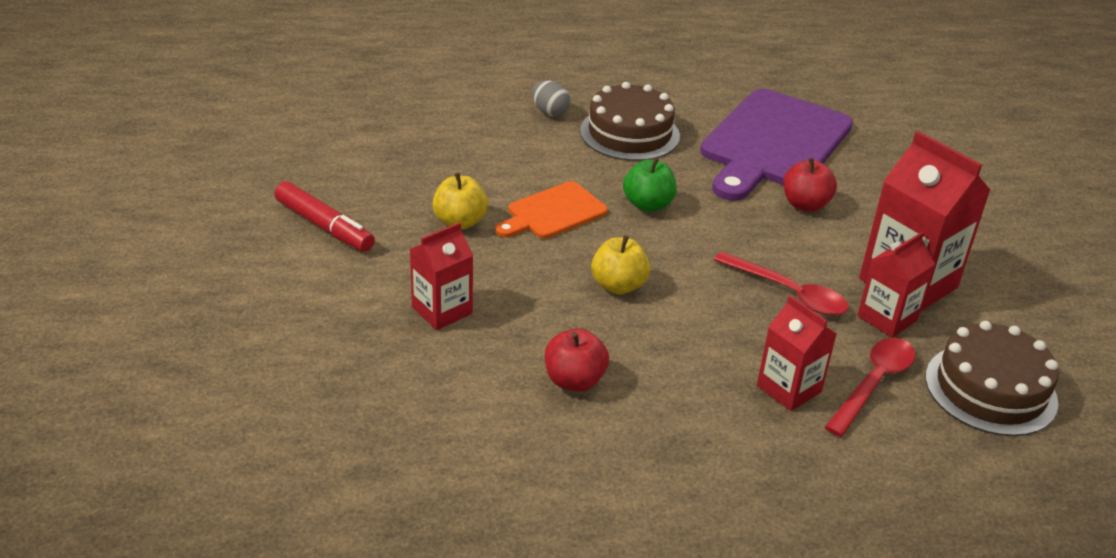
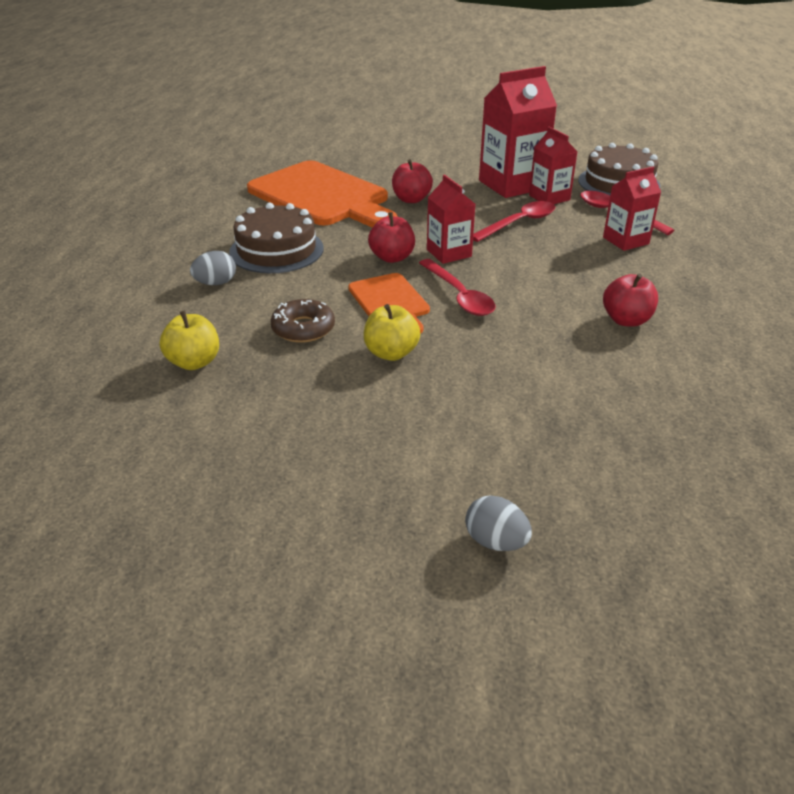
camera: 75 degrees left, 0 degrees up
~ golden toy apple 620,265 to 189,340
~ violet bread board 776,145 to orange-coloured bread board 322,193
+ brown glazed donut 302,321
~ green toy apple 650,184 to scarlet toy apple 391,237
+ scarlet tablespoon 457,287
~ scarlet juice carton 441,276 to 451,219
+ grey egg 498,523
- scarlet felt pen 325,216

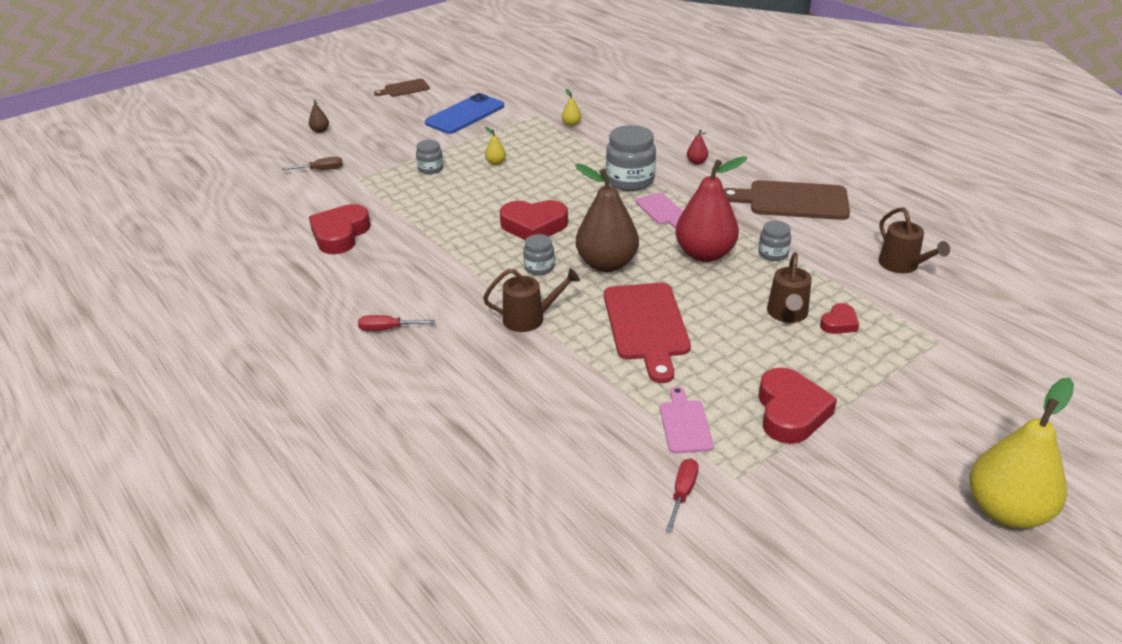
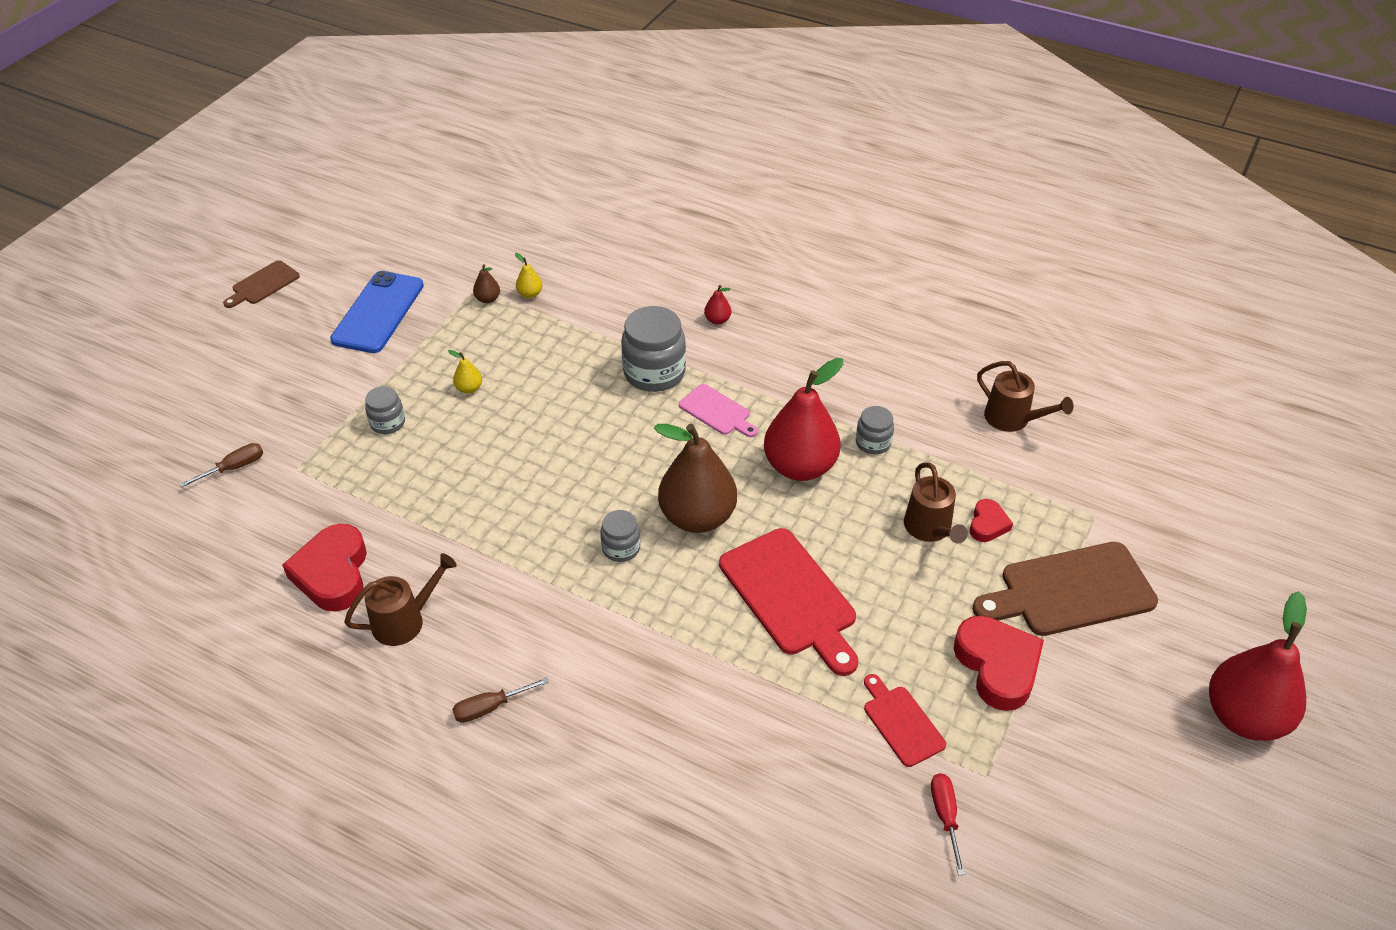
camera: 25 degrees left, 10 degrees up
~ brown watering can 531,300 to 400,599
~ scarlet flat screwdriver 396,323 to brown flat screwdriver 500,700
~ brown pear fruit 319,116 to 486,283
~ pink bread board 687,419 to scarlet bread board 905,720
~ brown bread board 787,200 to 1065,589
~ golden pear fruit 1022,453 to scarlet pear fruit 1258,666
- scarlet heart 534,220

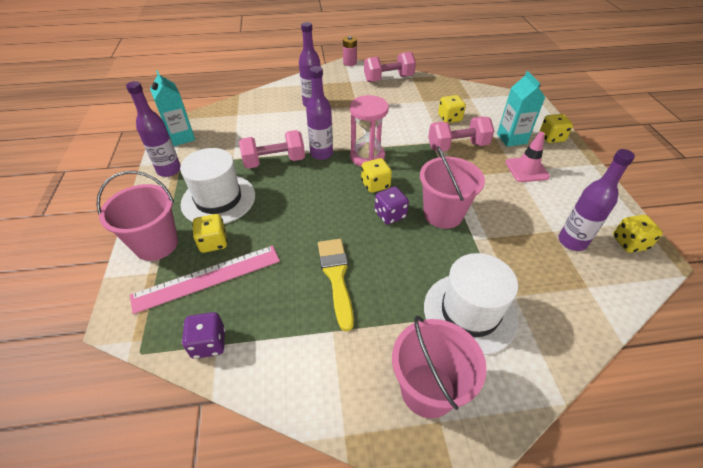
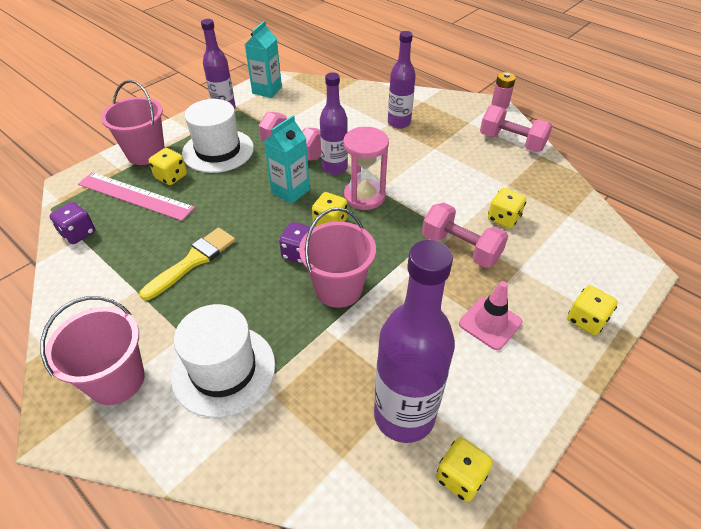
camera: 50 degrees right, 0 degrees up
~ turquoise juice carton 521,109 to 287,159
~ violet flask 596,200 = 414,341 x1.59

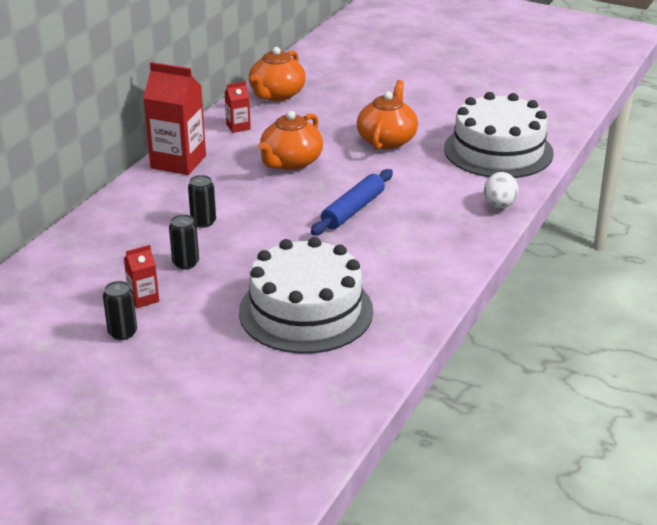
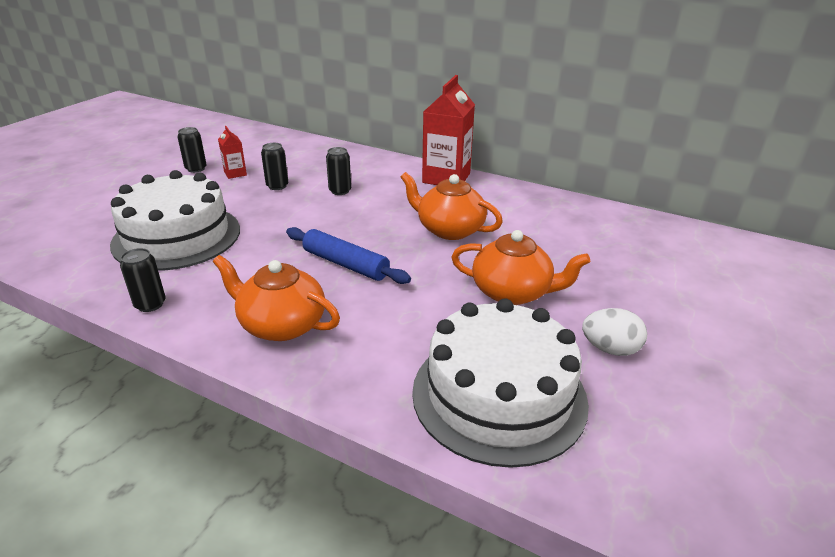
camera: 90 degrees right, 0 degrees up
+ jet-black can 143,280
~ orange-coloured tea pot 277,74 to 276,298
~ white egg 501,190 to 614,332
- scarlet juice carton 237,107

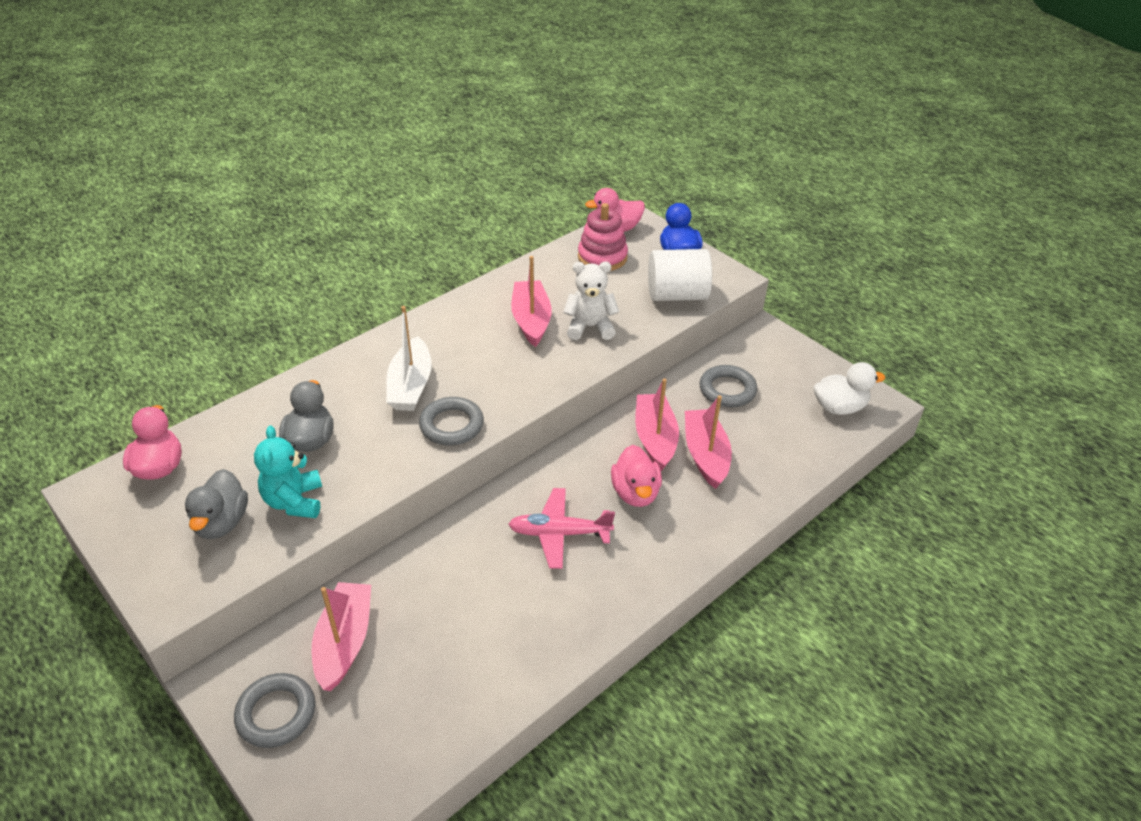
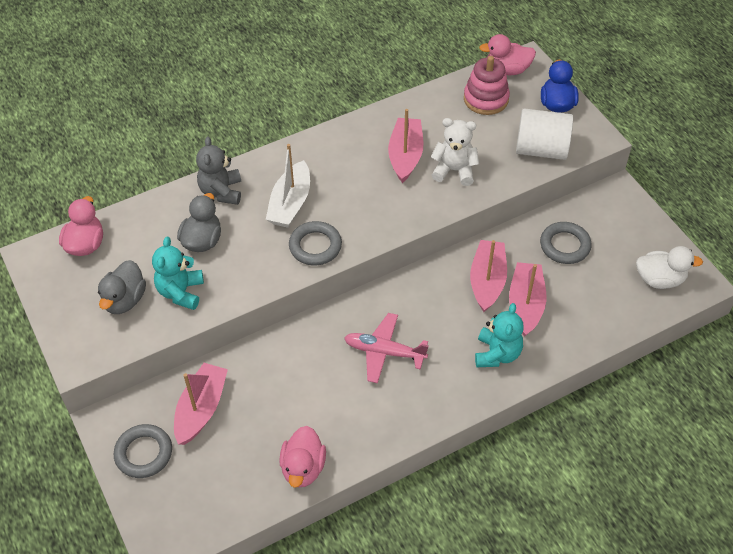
camera: 15 degrees right, 10 degrees up
+ grey teddy bear 218,171
~ pink toy duck 636,476 to 302,457
+ turquoise teddy bear 499,335

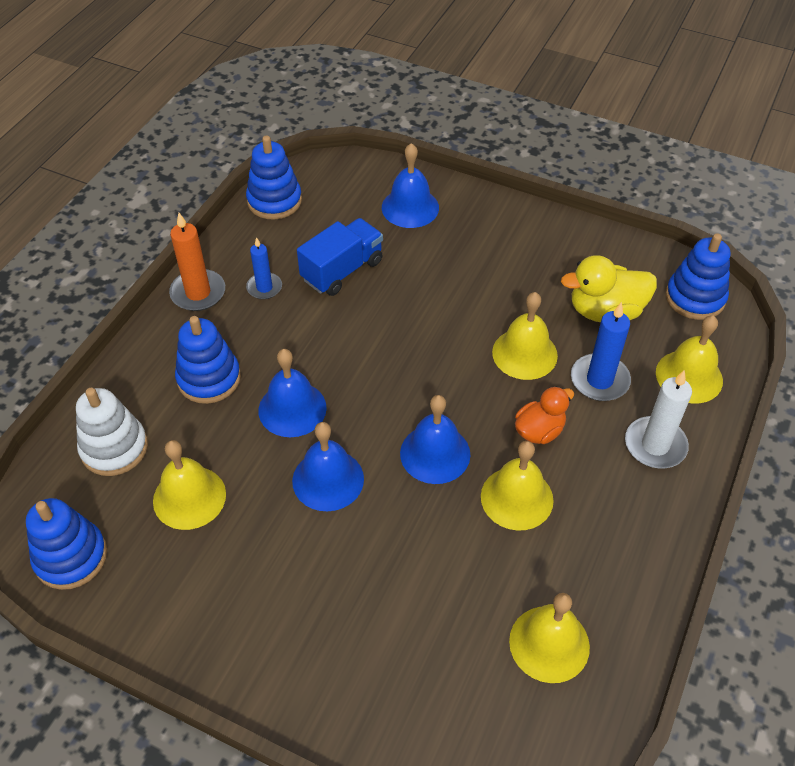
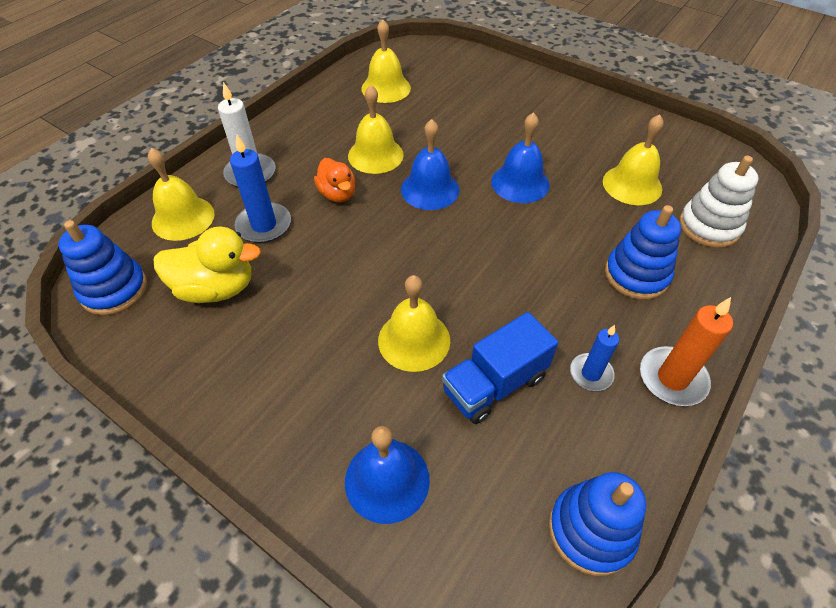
camera: 170 degrees left, 0 degrees up
~ orange-coloured toy duck 544,415 = 335,180 90 degrees counterclockwise
~ golden bell 525,336 to 414,323
- cobalt stacking toy 66,544
- cobalt bell 292,393

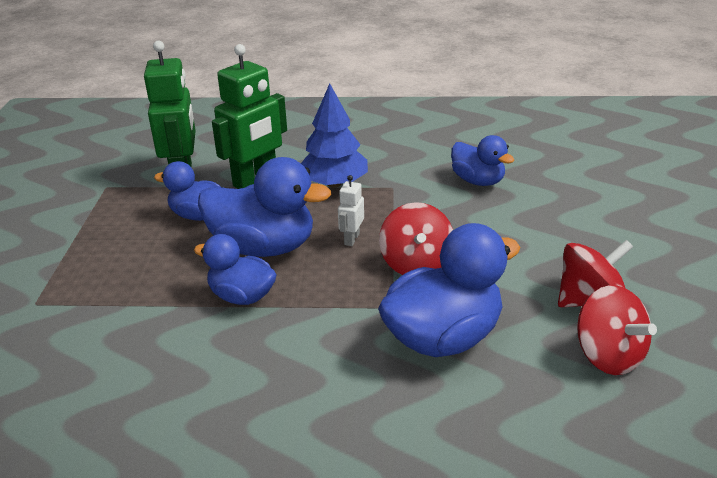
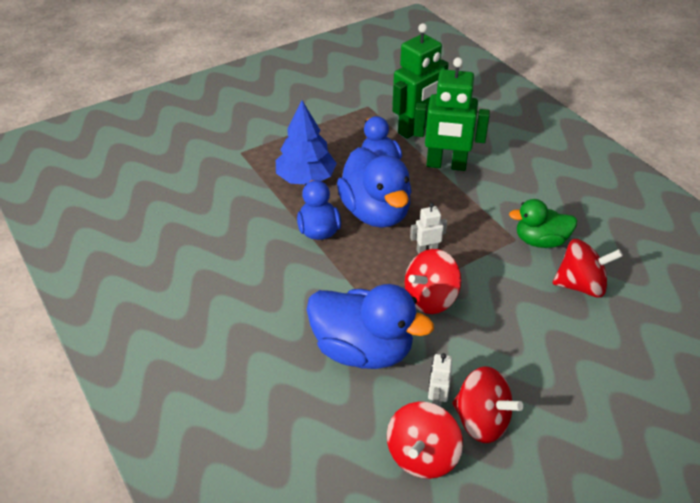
camera: 55 degrees right, 10 degrees up
~ cobalt fir tree 334,135 to 306,142
+ white robot figure 440,380
+ green toy duck 543,223
~ cobalt toy duck 482,160 to scarlet spinning top 588,268

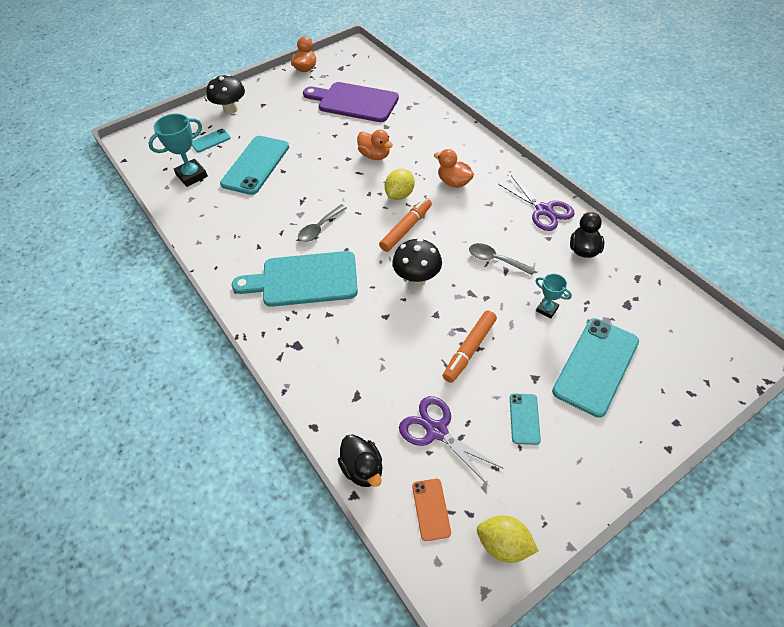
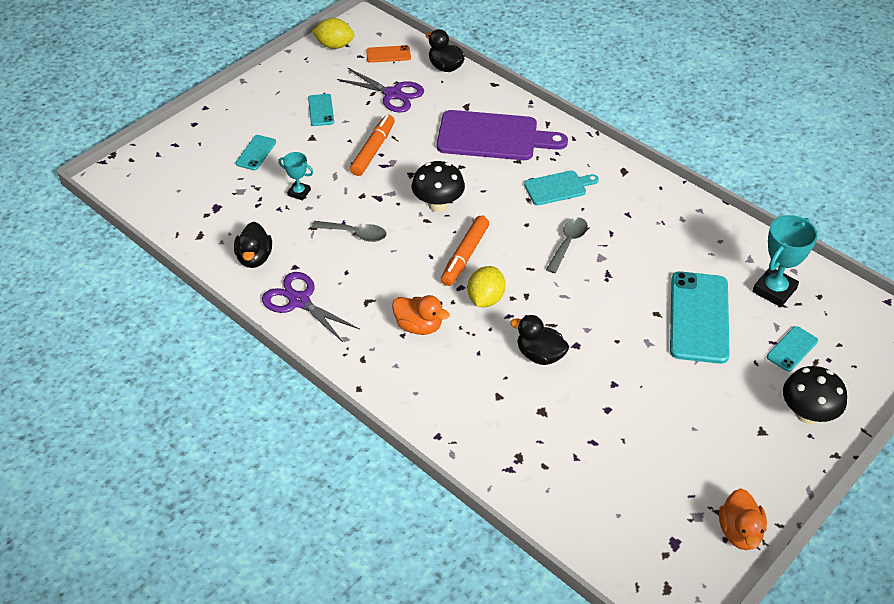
camera: 165 degrees right, 5 degrees down
~ turquoise mobile phone 595,368 = 255,152 x0.49
~ orange-coloured mobile phone 431,510 = 388,54 75 degrees counterclockwise
~ violet bread board 351,102 to 502,135
~ orange-coloured toy duck 375,145 to jet-black toy duck 539,340
~ turquoise bread board 295,279 = 561,187 x0.55

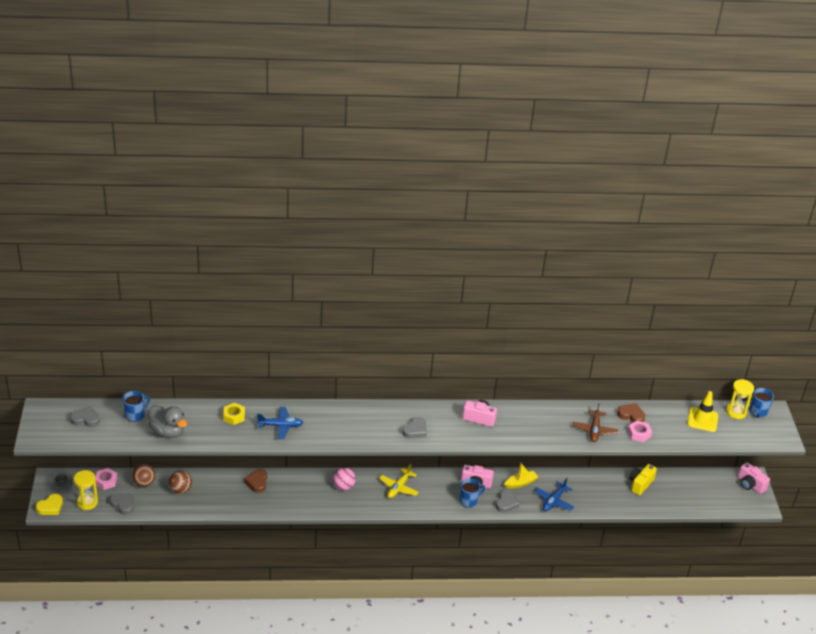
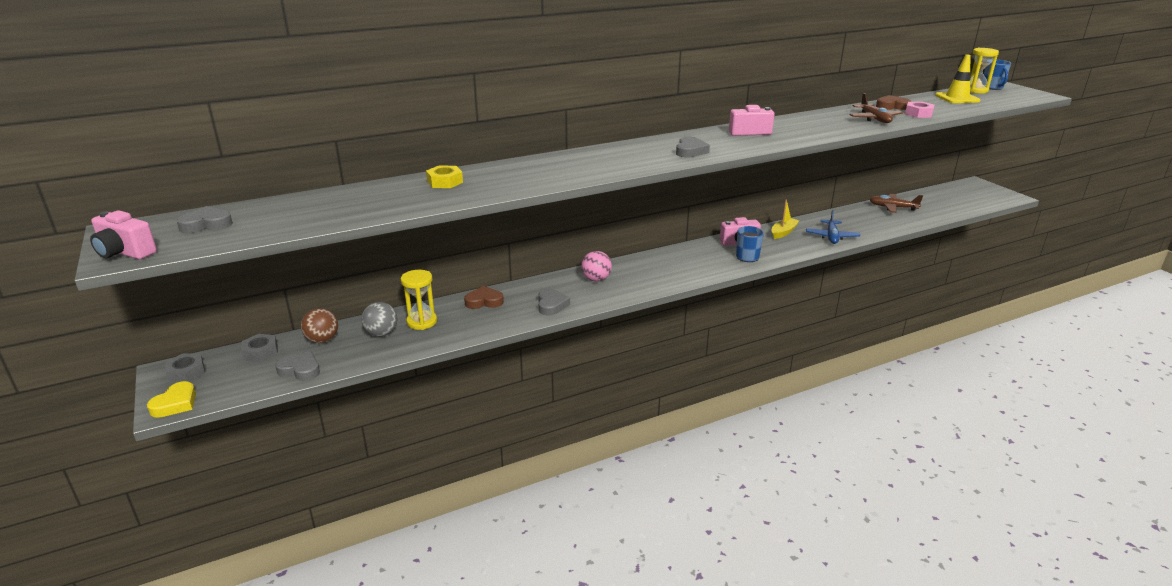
camera: 20 degrees left, 10 degrees down
~ pink photo camera 754,478 to 123,234
~ pink hex nut 106,479 to grey hex nut 259,348
~ brown play ball 180,482 to grey play ball 379,319
~ golden hourglass 86,490 to 419,300
~ brown heart 255,481 = 484,297 105 degrees clockwise
~ grey heart 508,501 to 554,302
~ golden photo camera 643,479 to brown aeroplane 896,203
- cobalt tea mug 136,406
- grey toy duck 167,421
- cobalt aeroplane 280,423
- golden aeroplane 399,481

